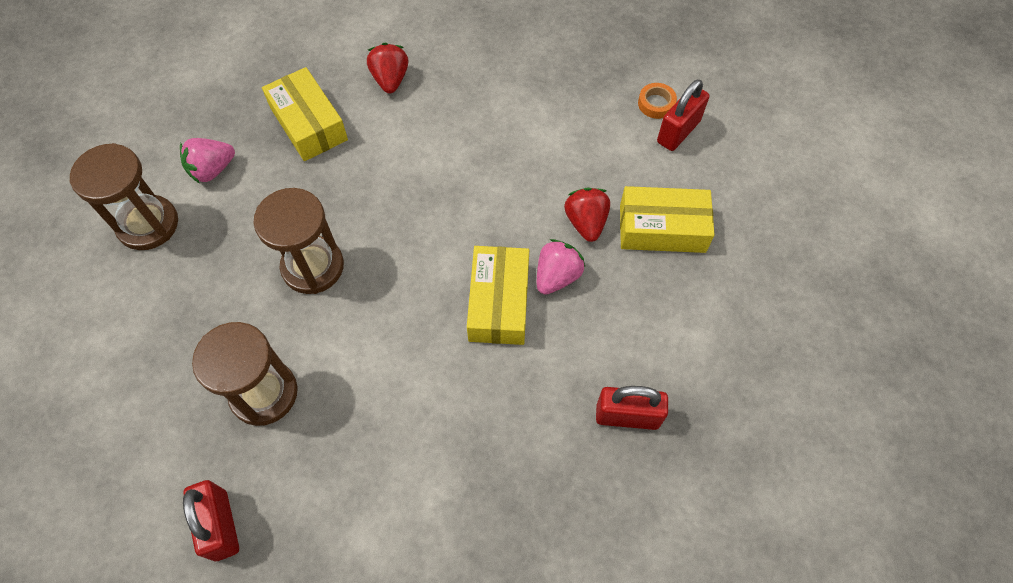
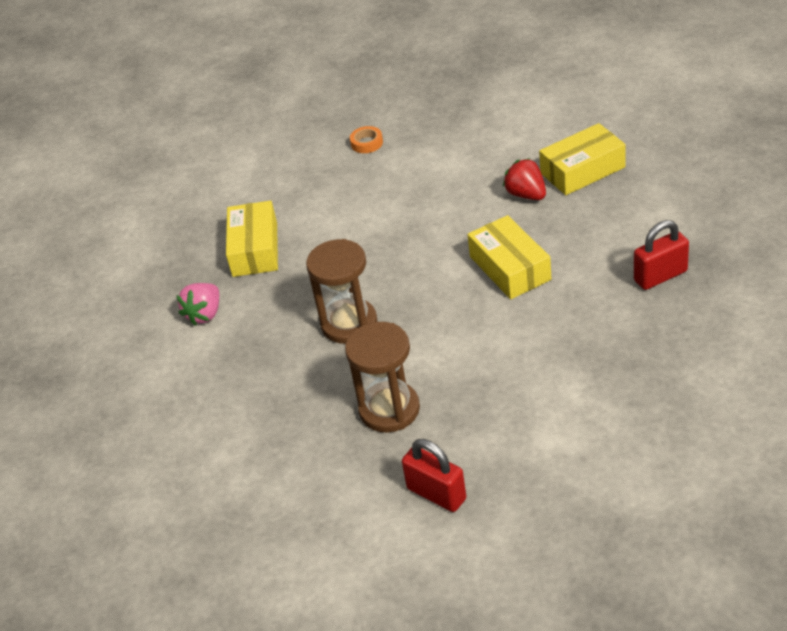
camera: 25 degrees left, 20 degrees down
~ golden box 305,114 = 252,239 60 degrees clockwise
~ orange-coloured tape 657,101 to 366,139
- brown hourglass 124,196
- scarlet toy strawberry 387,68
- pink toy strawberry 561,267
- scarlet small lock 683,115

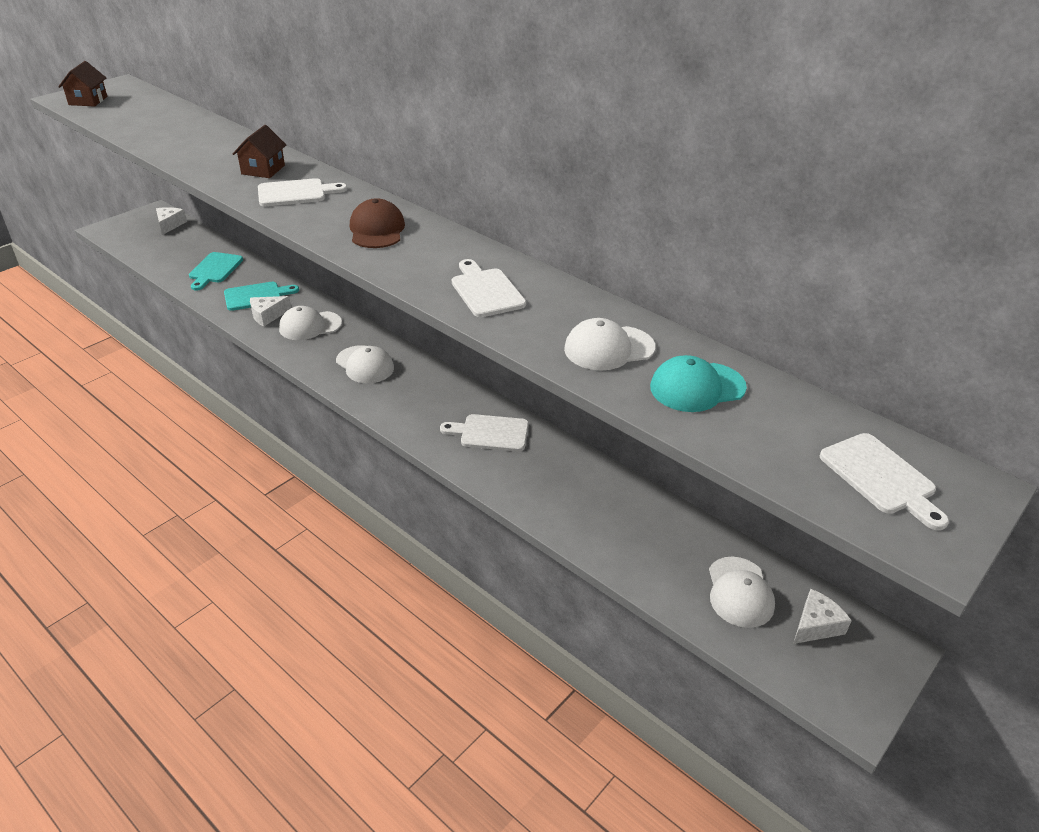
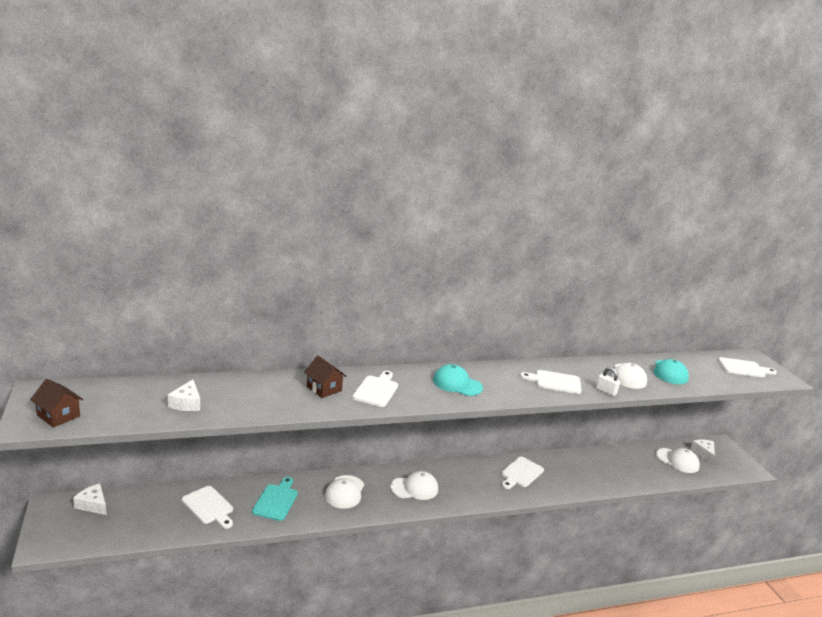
camera: 60 degrees left, 15 degrees down
~ white cheese 270,311 to 184,395
~ turquoise bread board 216,271 to white bread board 207,507
~ brown baseball cap 377,223 to turquoise baseball cap 458,380
+ white small lock 608,381

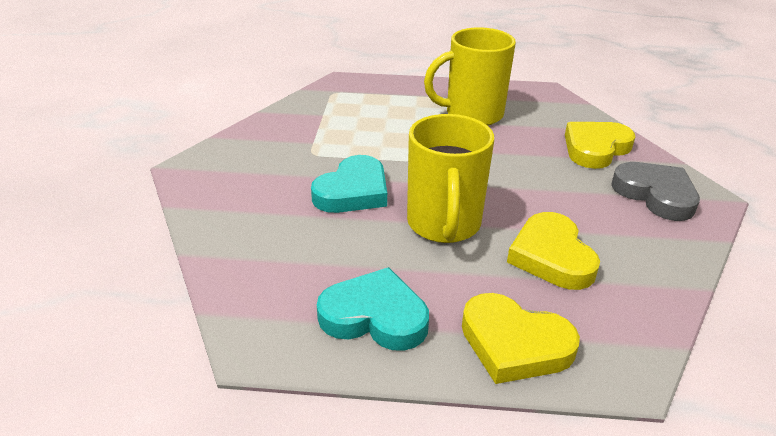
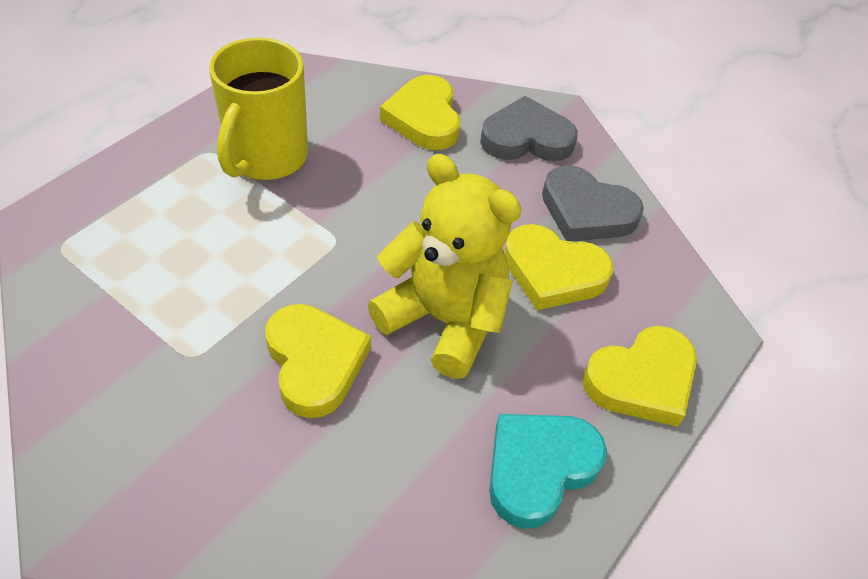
camera: 60 degrees left, 15 degrees up
~ turquoise heart 349,184 to golden heart 318,361
~ golden tea mug 450,178 to golden teddy bear 445,266
+ grey heart 593,203

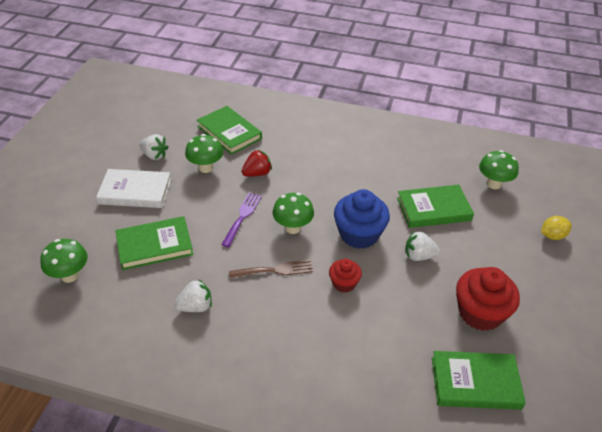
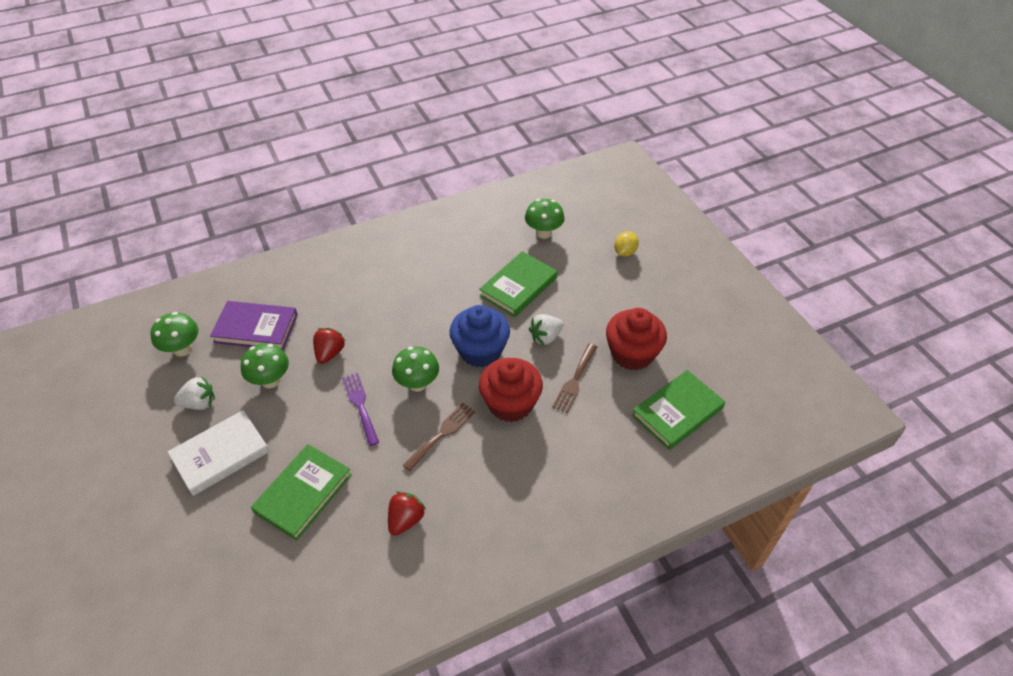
camera: 40 degrees left, 5 degrees up
~ green fungus 64,261 to 175,334
~ green hardcover 229,130 to violet hardcover 254,325
~ white toy strawberry 193,295 to scarlet toy strawberry 407,513
~ scarlet cupcake 345,276 = 511,390 x1.80
+ brown table fork 574,378

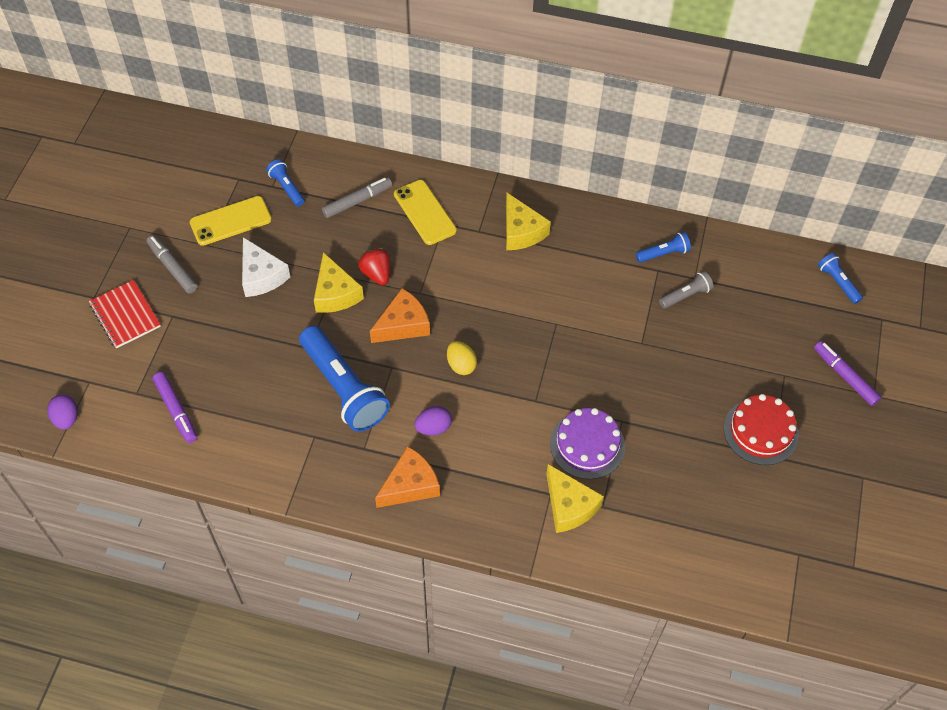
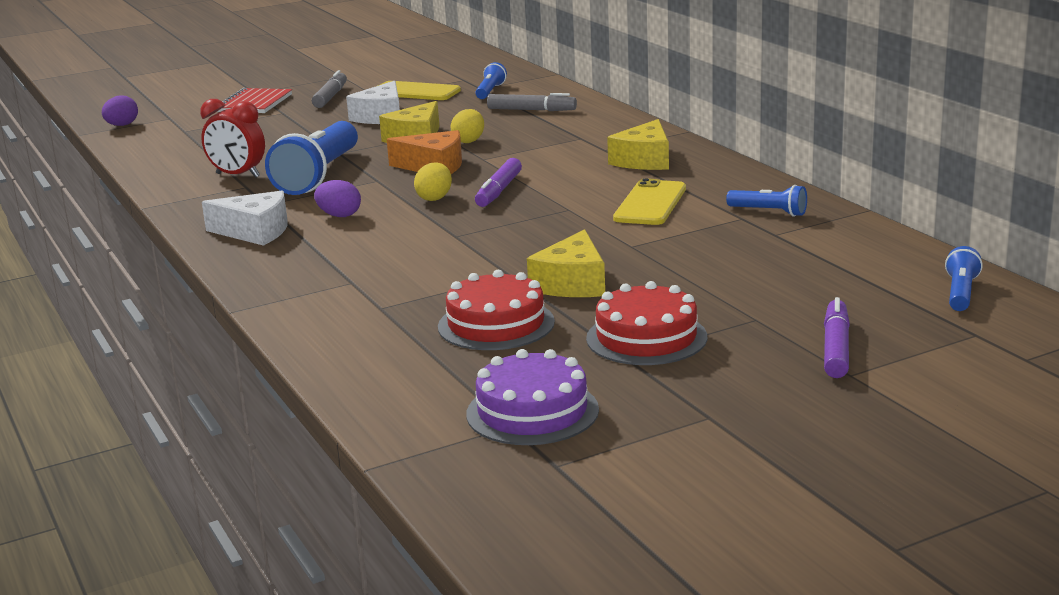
camera: 50 degrees right, 35 degrees down
+ scarlet bedside clock 232,138
~ orange-coloured cheese 407,477 to white cheese 245,218
+ scarlet gateau 496,310
~ scarlet toy strawberry 374,266 to golden egg 467,126
~ violet gateau 587,443 to 532,397
~ violet felt pen 175,407 to 498,182
~ golden cheese 575,498 to 566,263
~ golden mobile phone 425,212 to 649,201
- grey torch 686,290

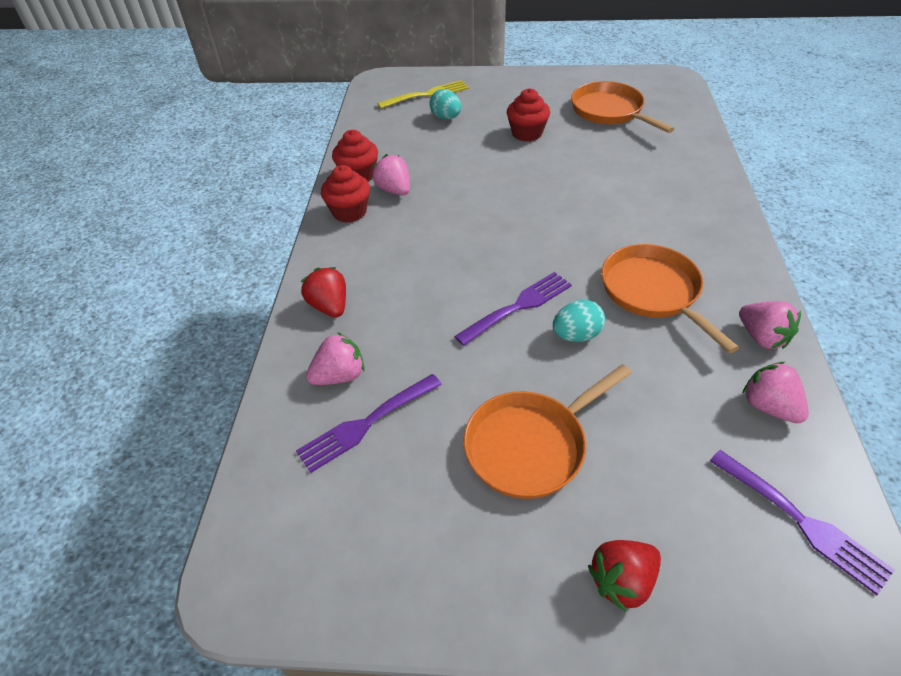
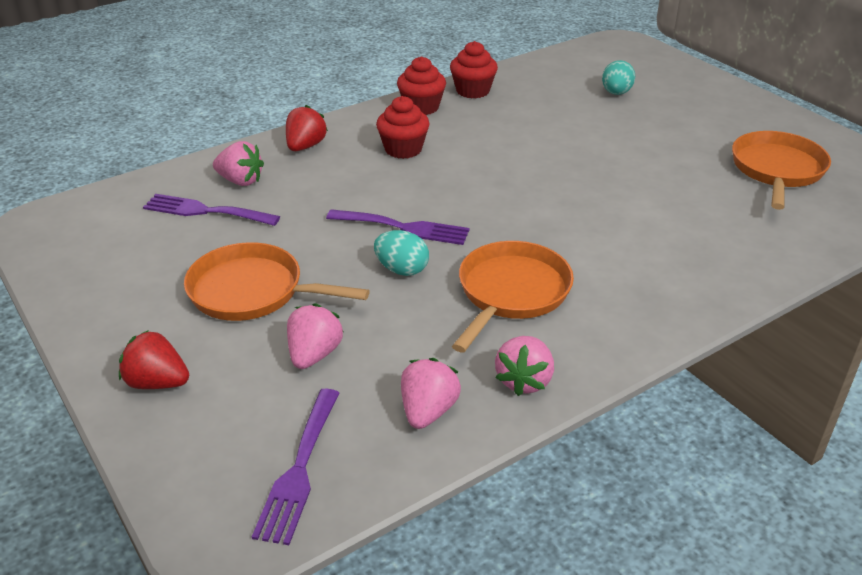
camera: 50 degrees right, 10 degrees down
~ pink toy strawberry 391,174 to 315,336
~ scarlet cupcake 528,115 to 403,127
- golden table fork 423,94

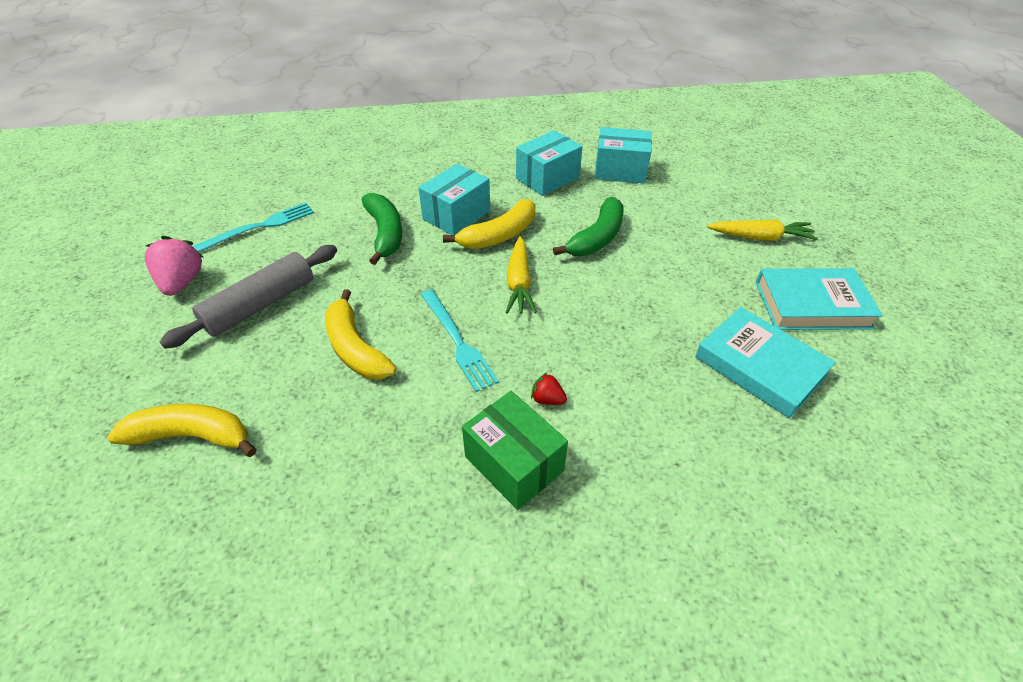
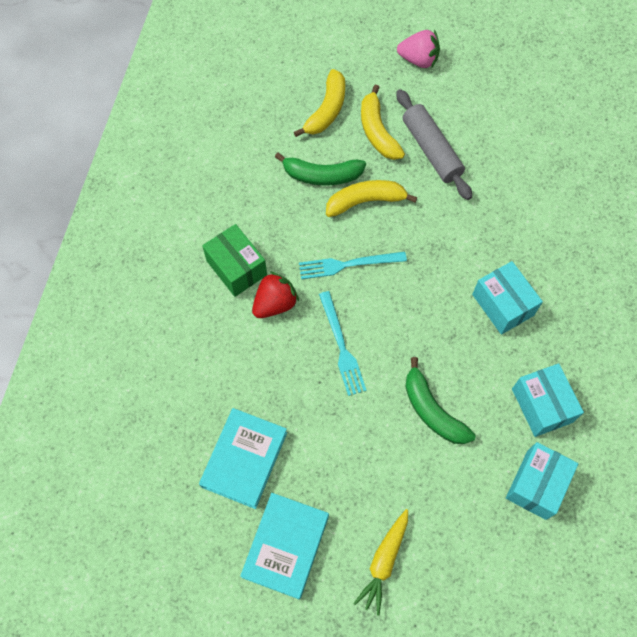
camera: 110 degrees right, 20 degrees up
~ turquoise hardcover 765,362 = 243,458 45 degrees counterclockwise
~ green box 515,450 = 234,260 75 degrees clockwise
~ scarlet toy strawberry 549,389 = 275,294 x1.94
~ green banana fruit 382,229 to 320,169
~ turquoise table fork 253,227 to 342,343
~ golden banana fruit 489,224 to 383,122
~ pink toy strawberry 174,266 to 418,48
- golden root vegetable 521,275

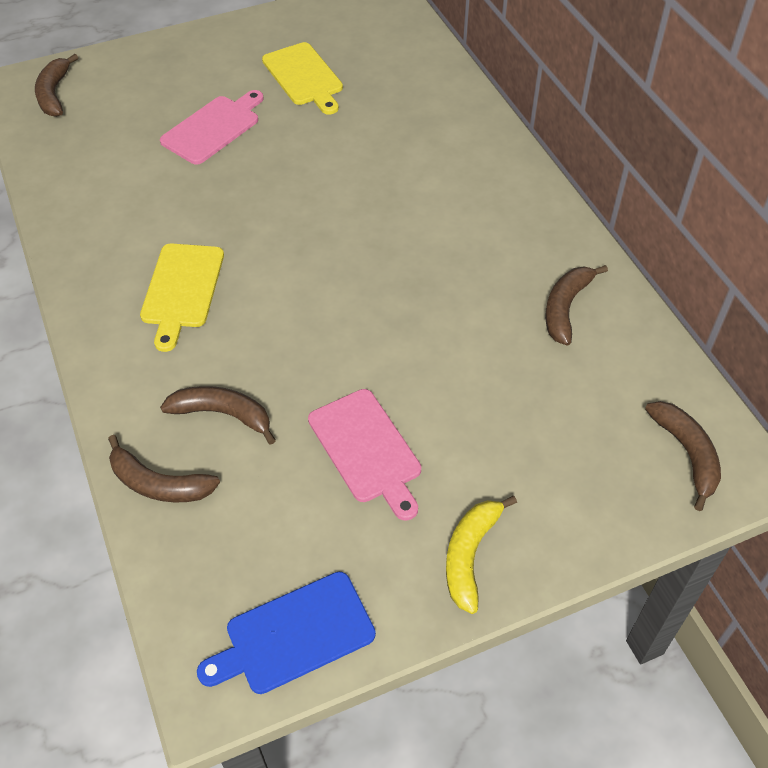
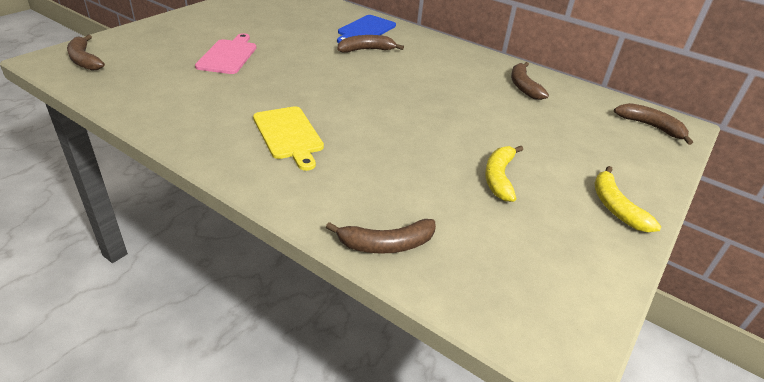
camera: 35 degrees left, 15 degrees down
~ cobalt bread board 286,633 to 366,29
~ brown banana fruit 218,415 to 371,44
~ pink bread board 364,455 to golden banana fruit 504,174
- golden bread board 302,78

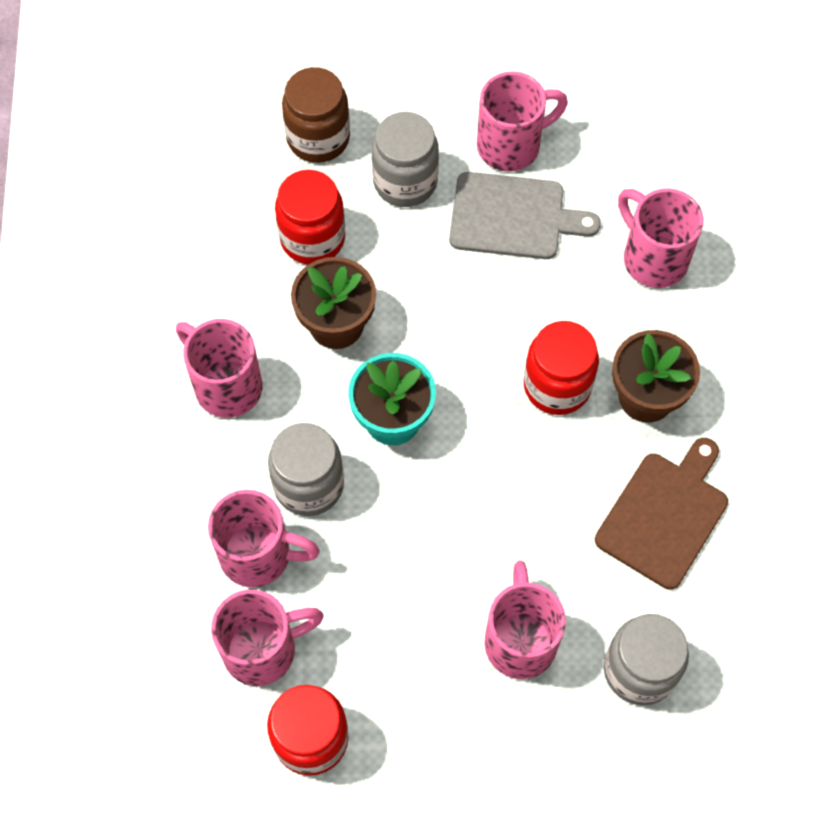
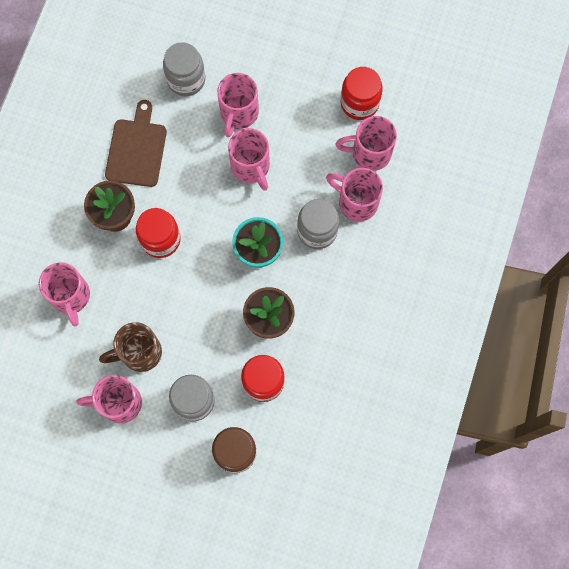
camera: 160 degrees left, 10 degrees up
~ grey bread board 525,215 to brown tea mug 130,347
~ brown bread board 661,514 = 136,143 135 degrees clockwise
~ pink tea mug 219,368 to 249,159

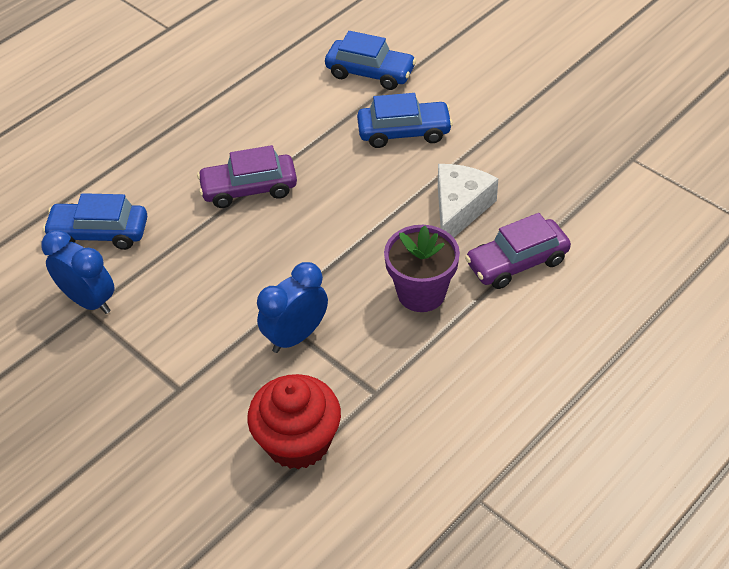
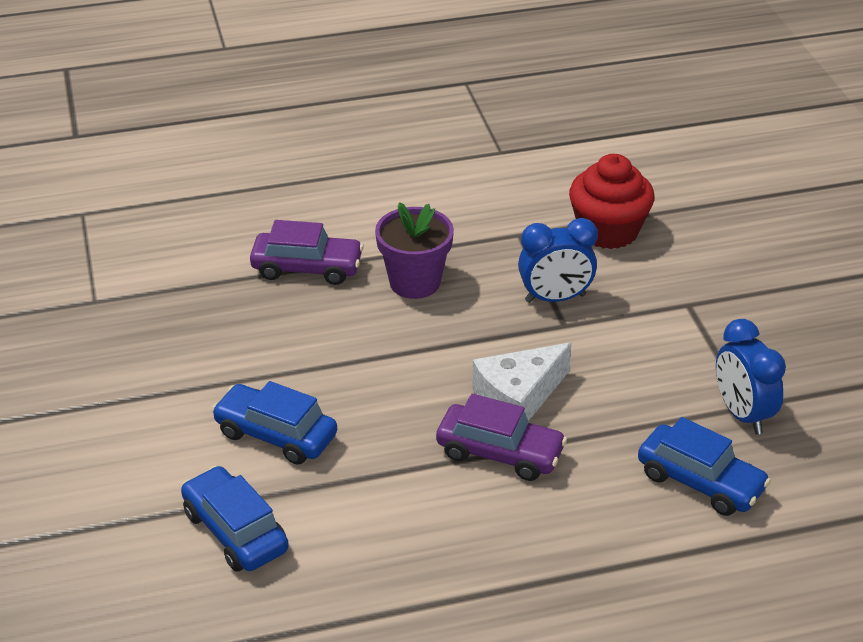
camera: 150 degrees left, 10 degrees down
~ white cheese 468,201 to 521,382

